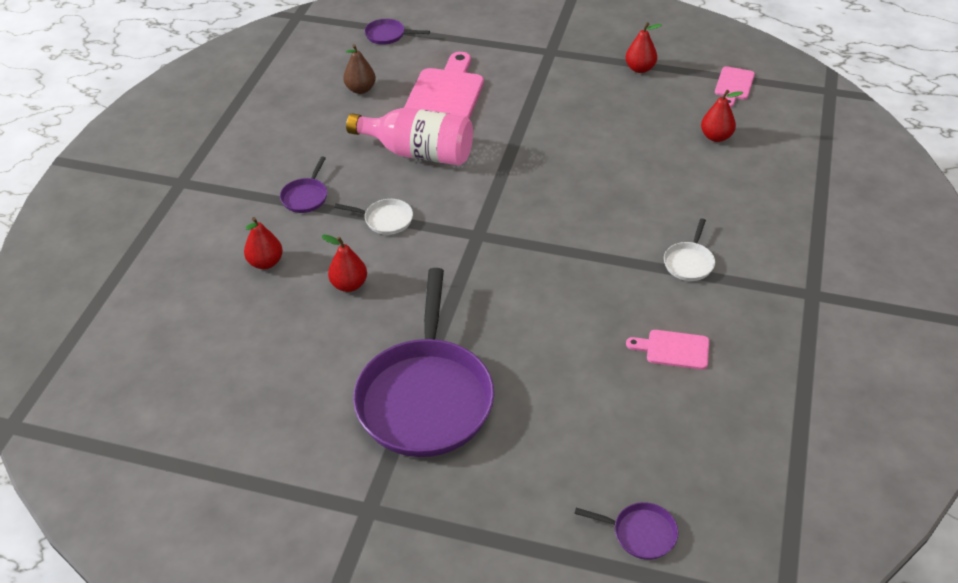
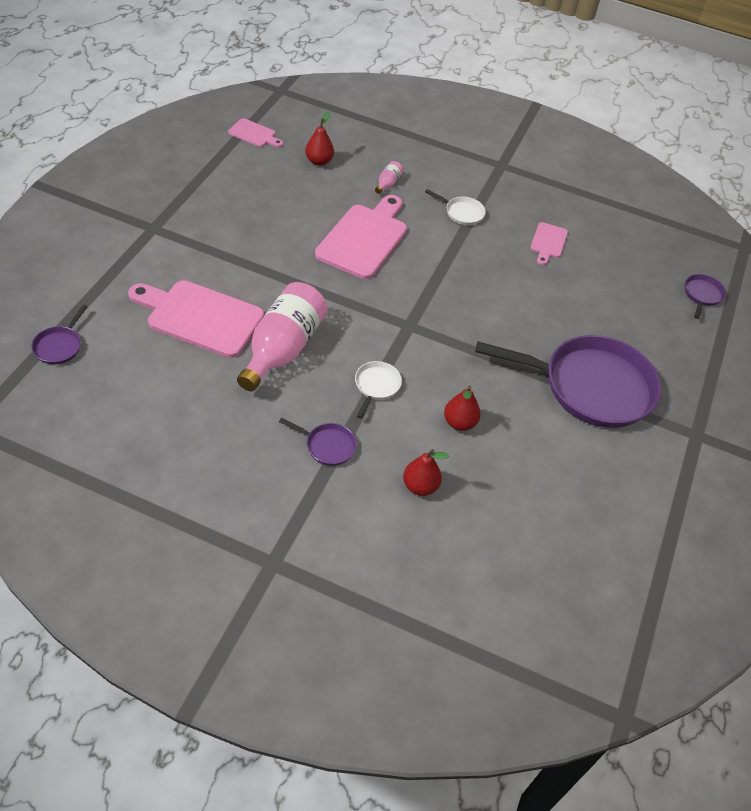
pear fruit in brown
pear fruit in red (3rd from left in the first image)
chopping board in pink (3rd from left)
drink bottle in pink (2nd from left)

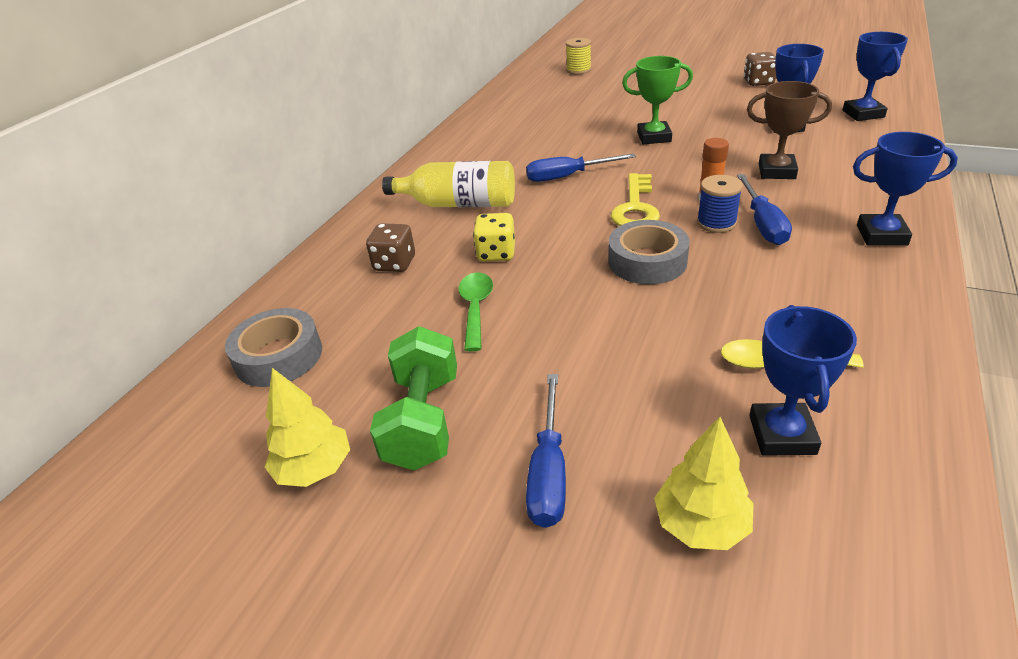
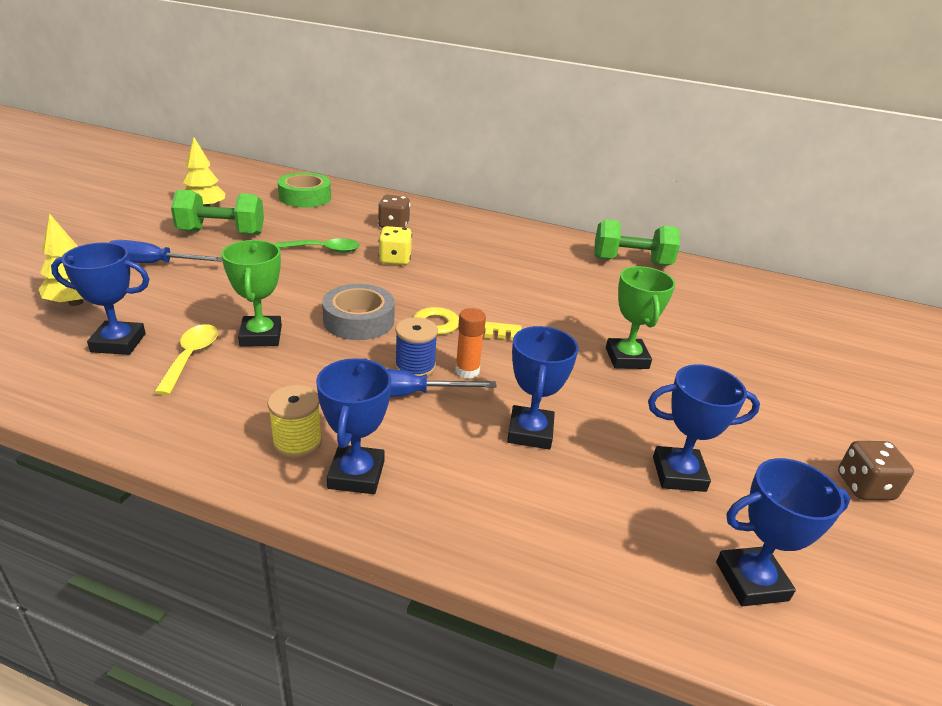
tape in emerald
drink bottle in golden
screwdriver in royal blue (2nd from left in the first image)
reel of thread in golden
trophy in royal blue (3rd from left)
trophy in emerald (1st from left)
free weight in emerald (2nd from left)

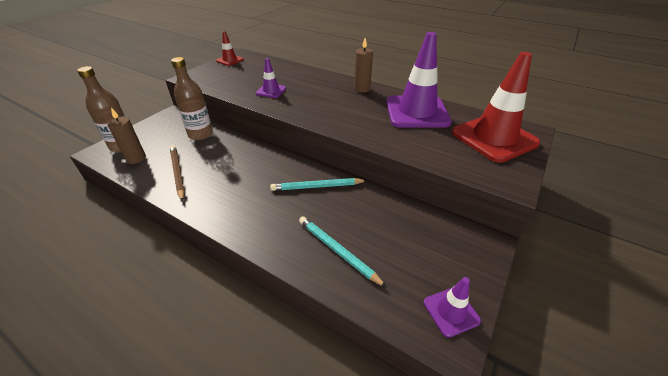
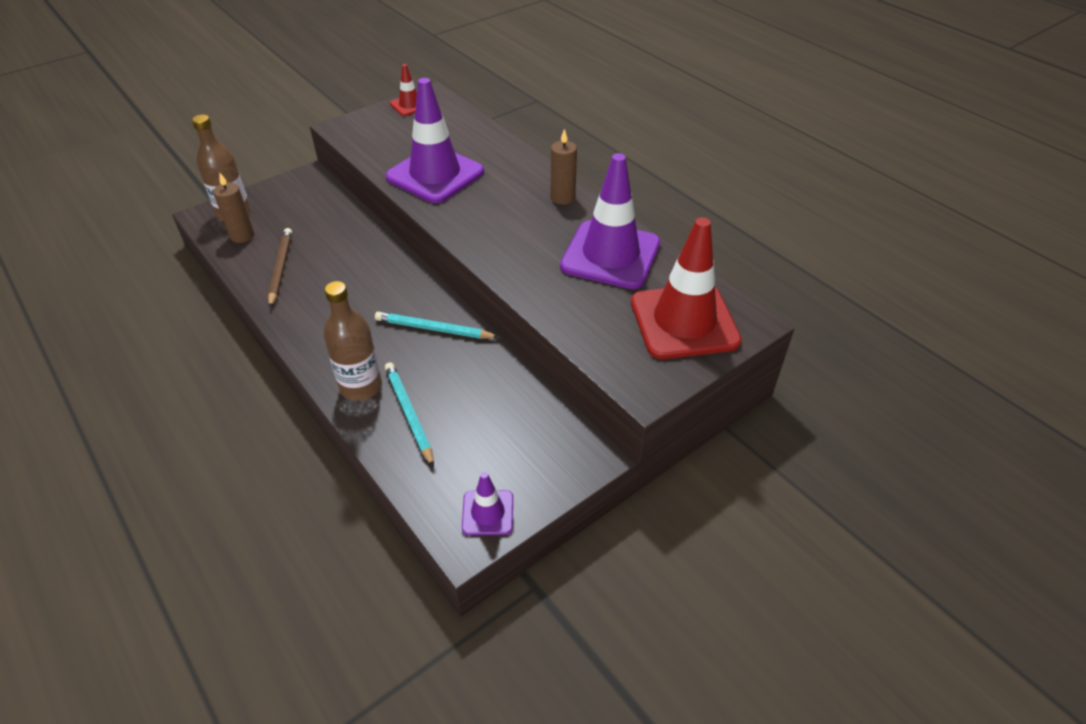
drink bottle in brown (2nd from left)
road cone in violet (1st from left)

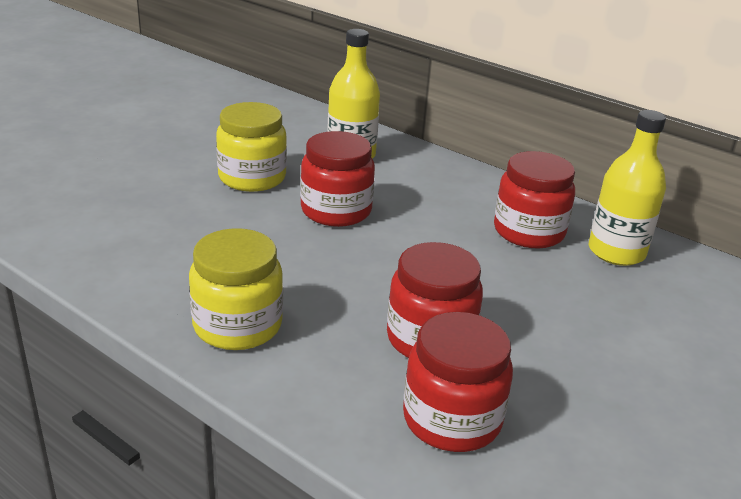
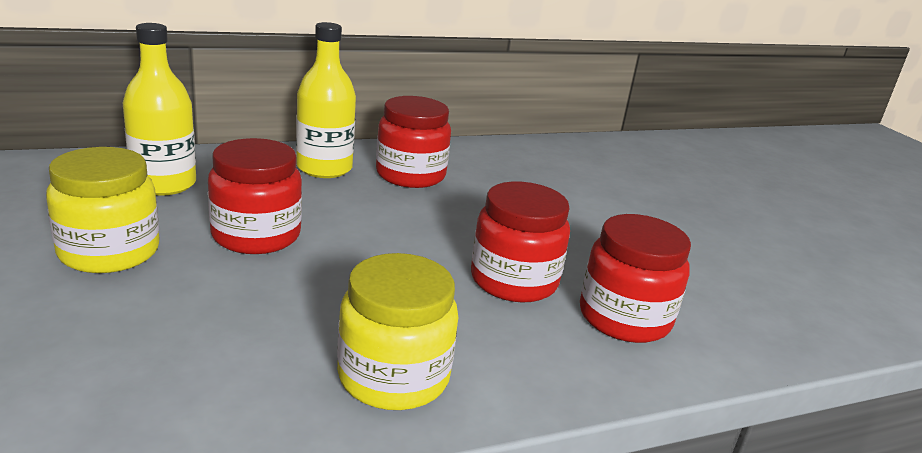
drink bottle in golden (2nd from left)

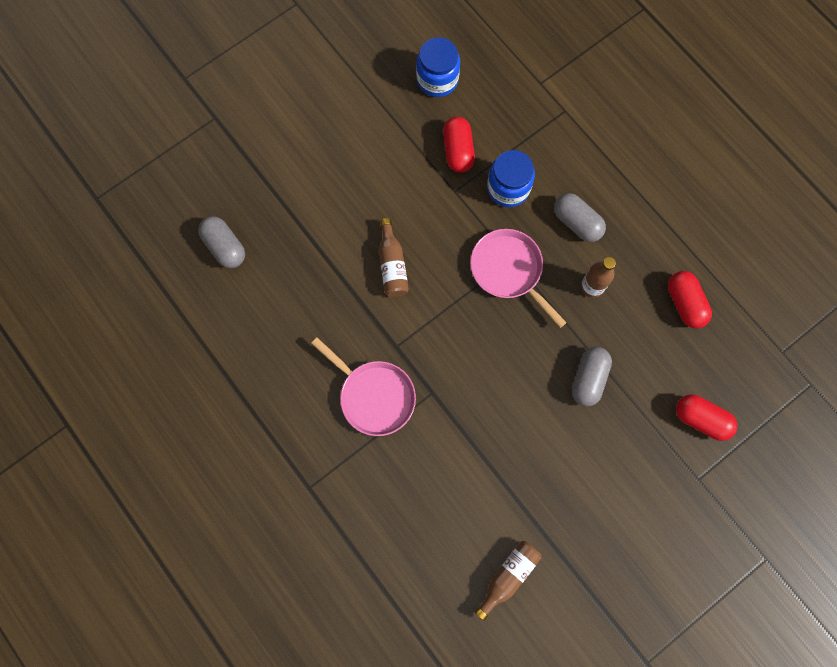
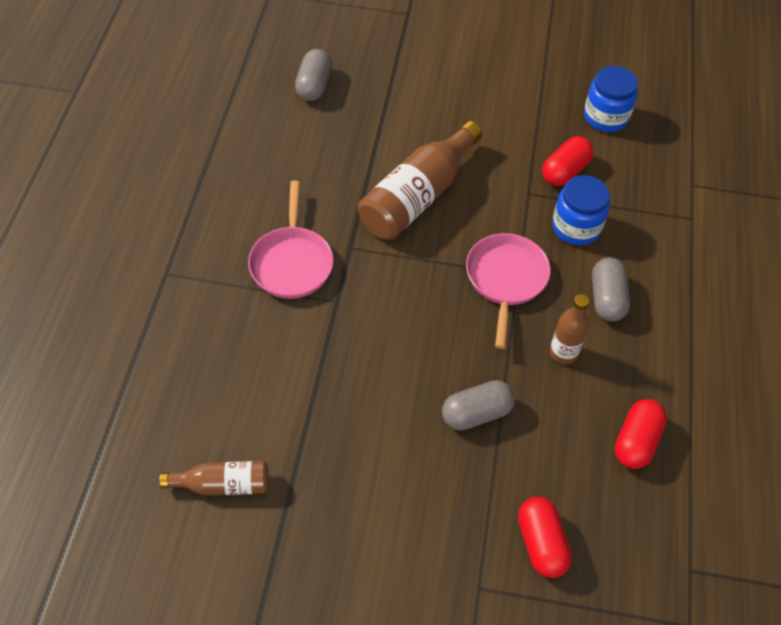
drink bottle in brown (2nd from left)

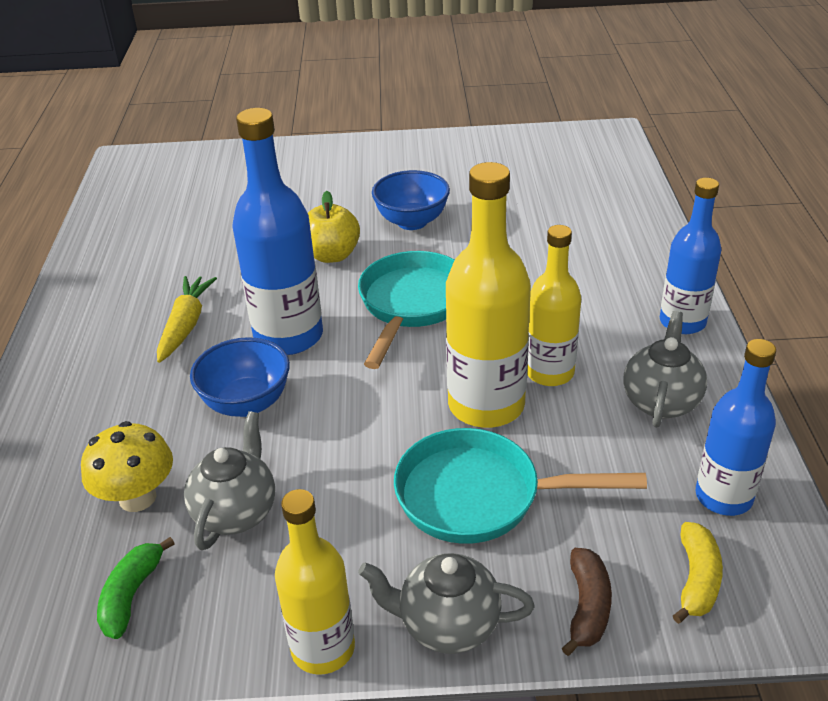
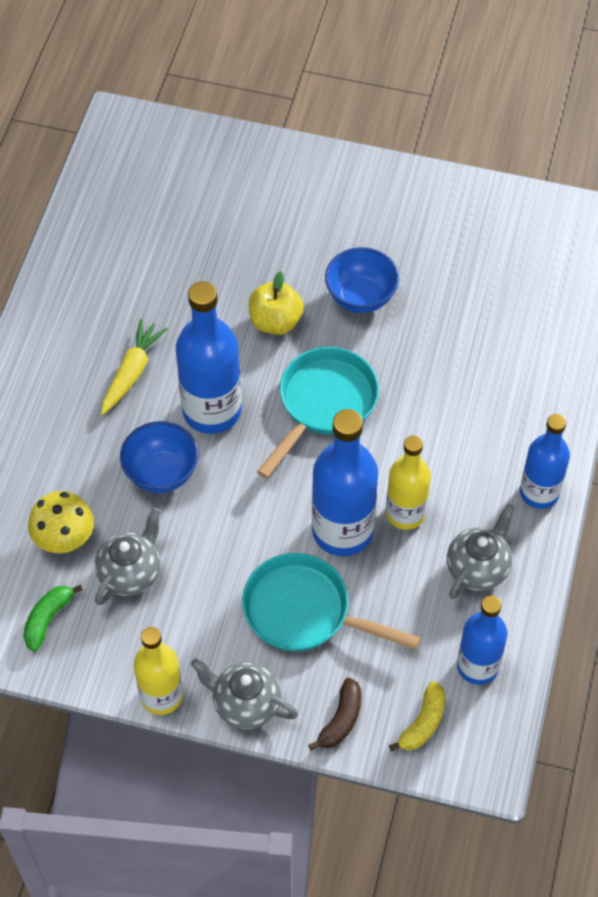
drink bottle in royal blue (2nd from left)

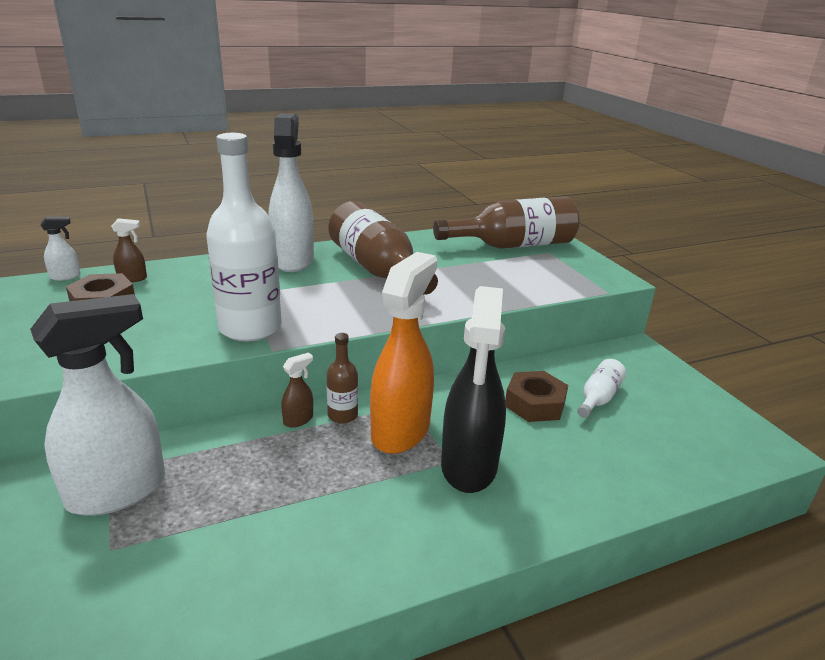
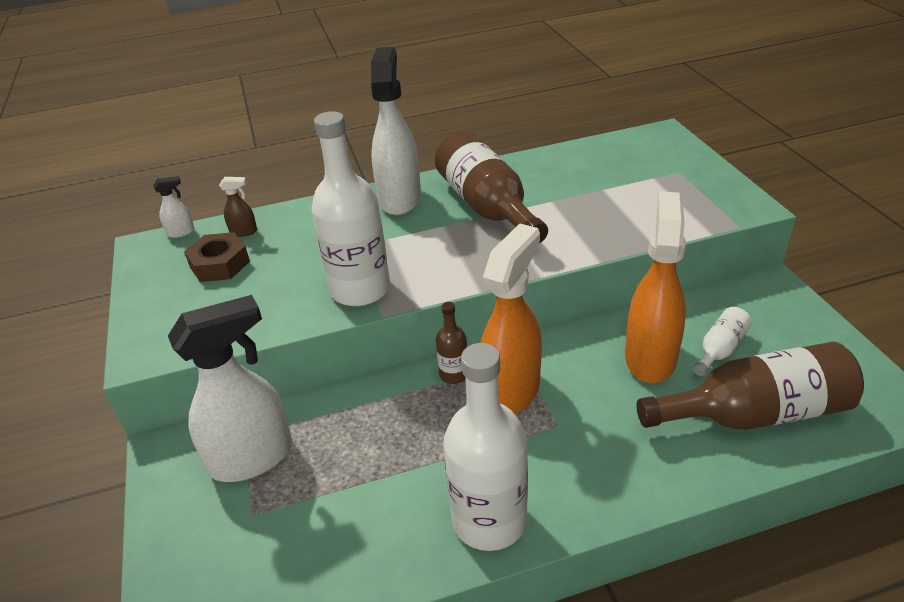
sprayer in brown (2nd from left in the first image)
drink bottle in brown (3rd from left)
sprayer in black
sprayer in orange-coloured (2nd from left)
drink bottle in snow-white (2nd from left)

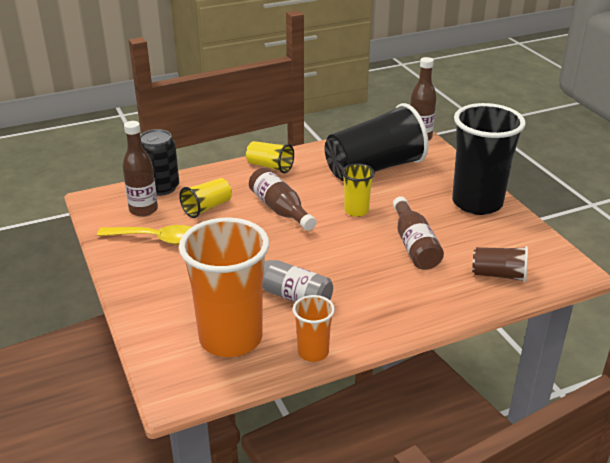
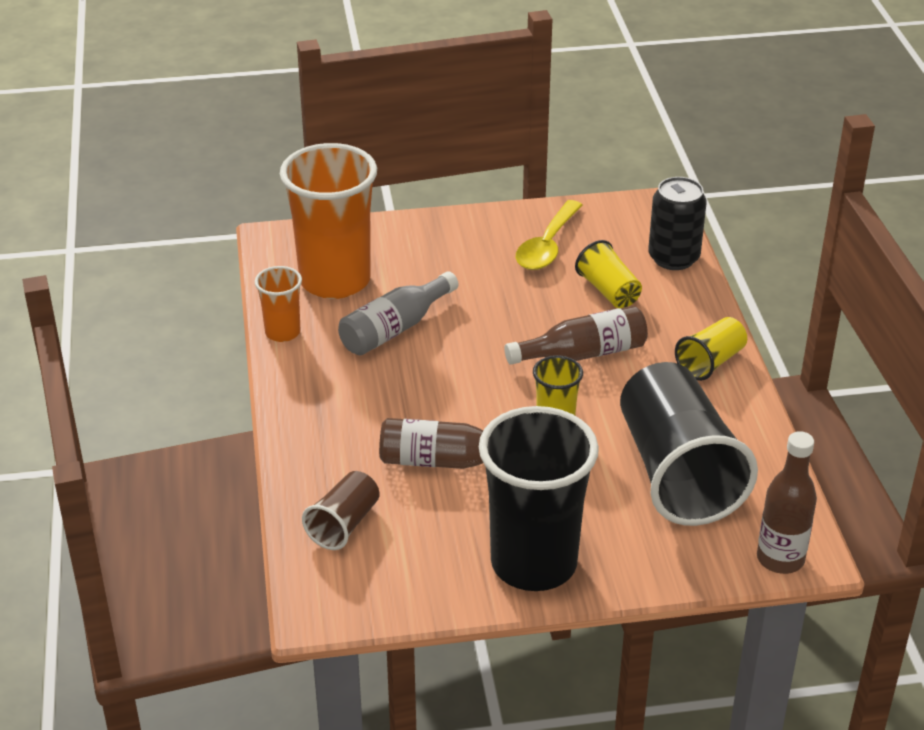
drink bottle in brown (1st from left in the first image)

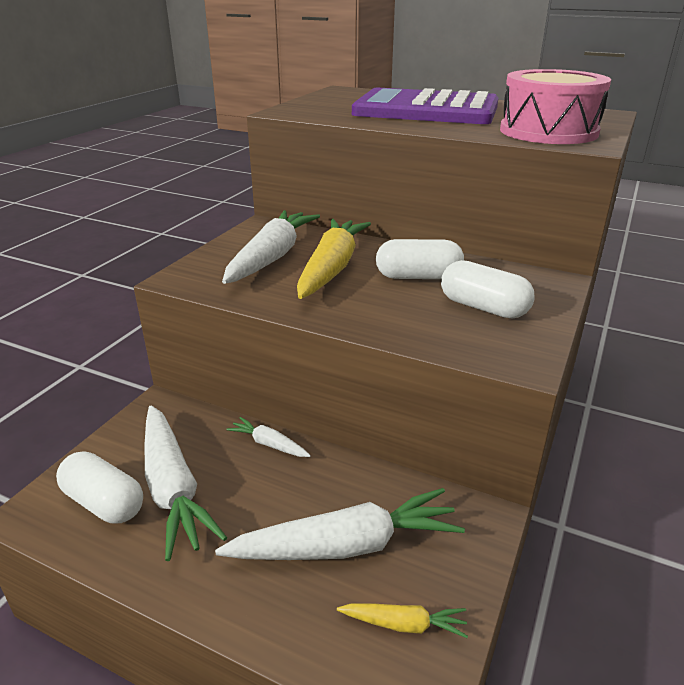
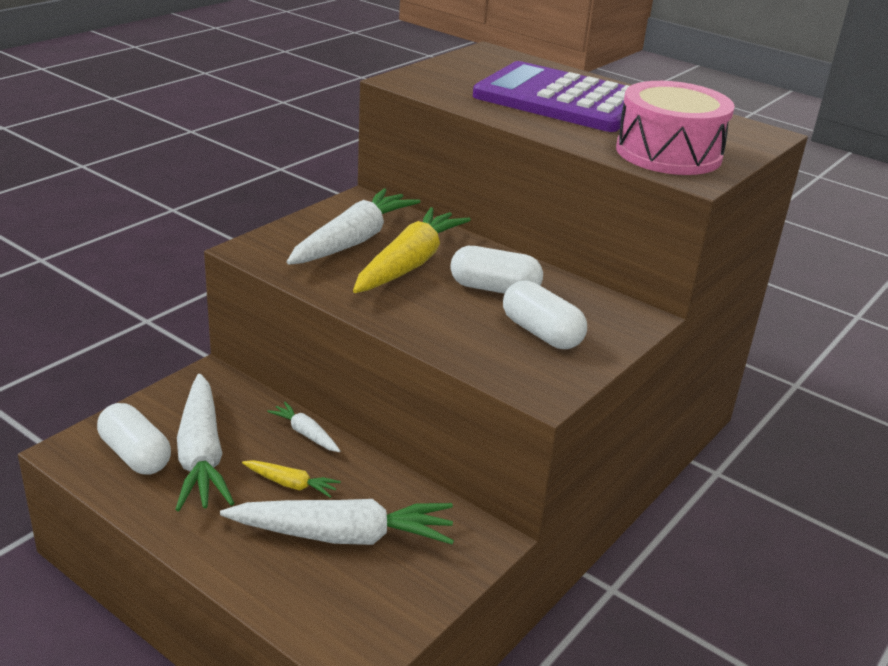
root vegetable in golden (1st from left)

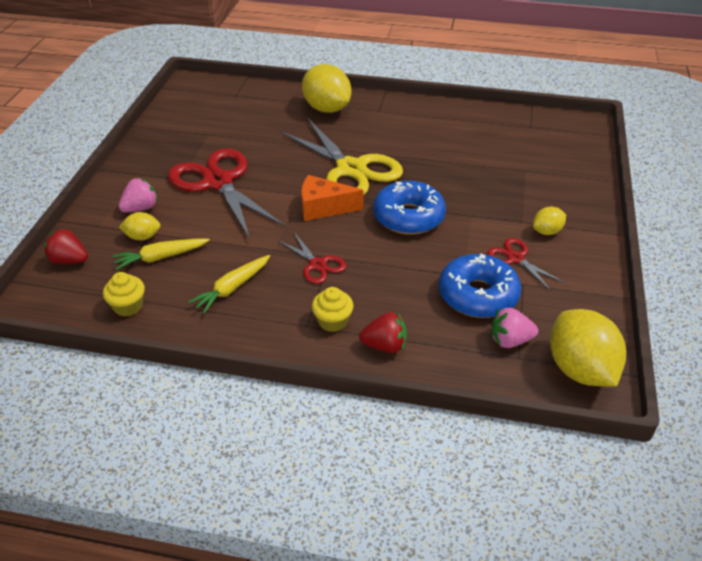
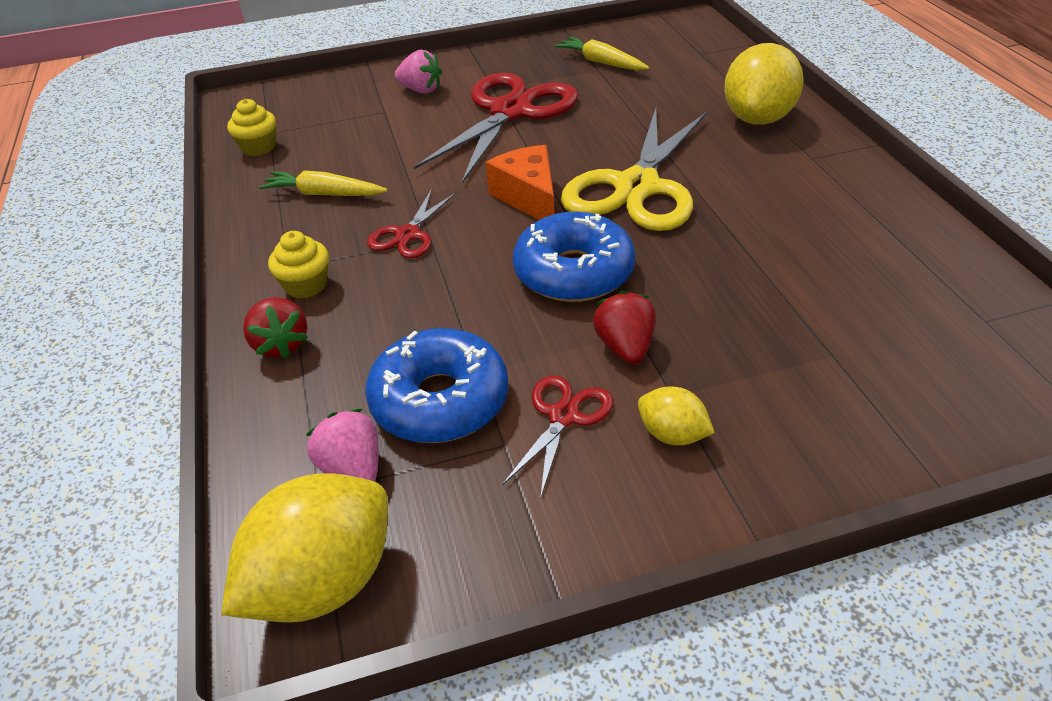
strawberry in red (2nd from left)
root vegetable in golden (2nd from left)
lemon in golden (1st from left in the first image)

